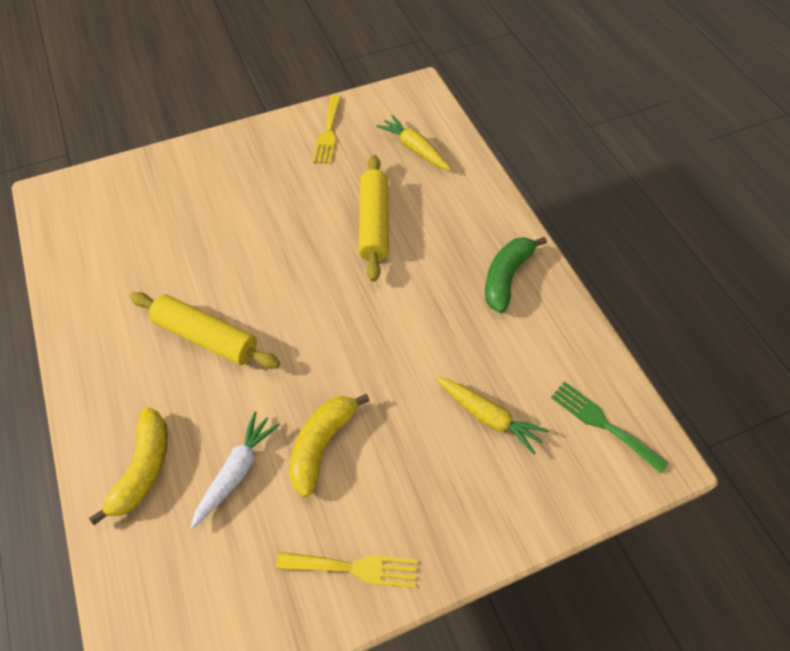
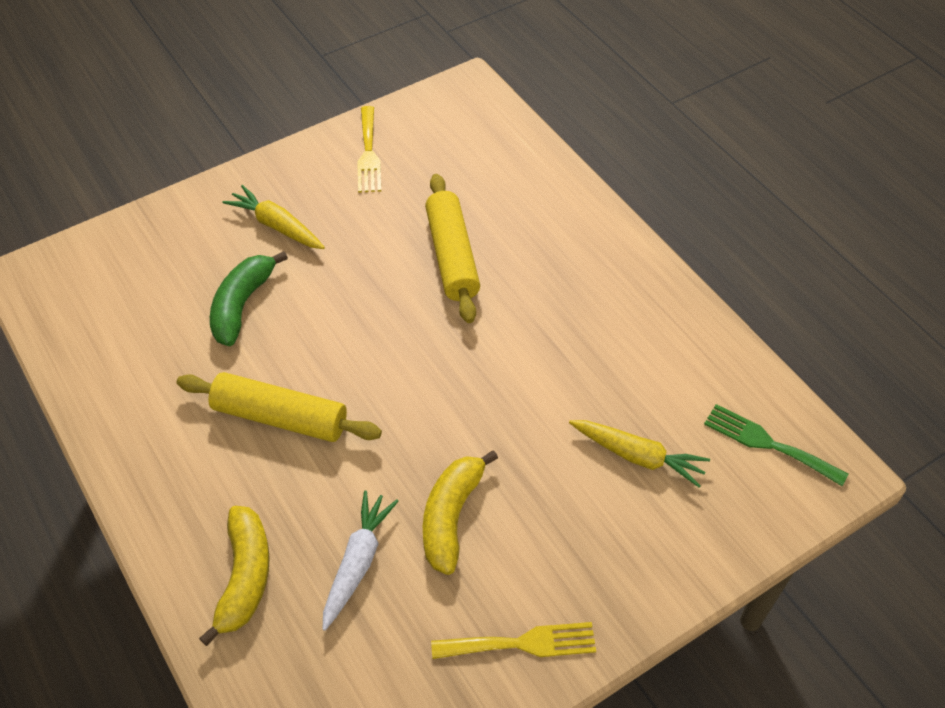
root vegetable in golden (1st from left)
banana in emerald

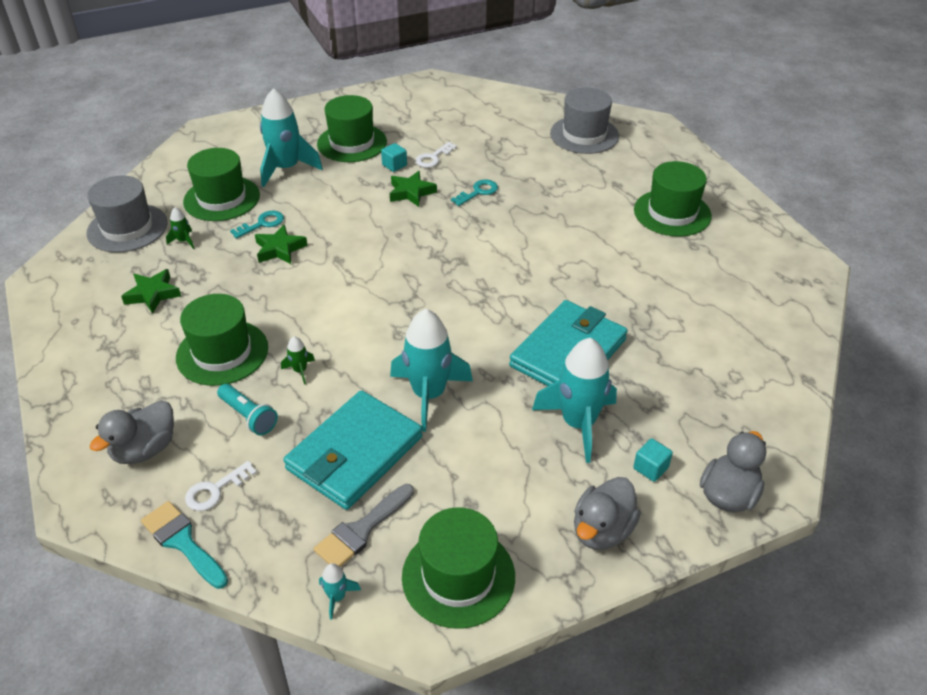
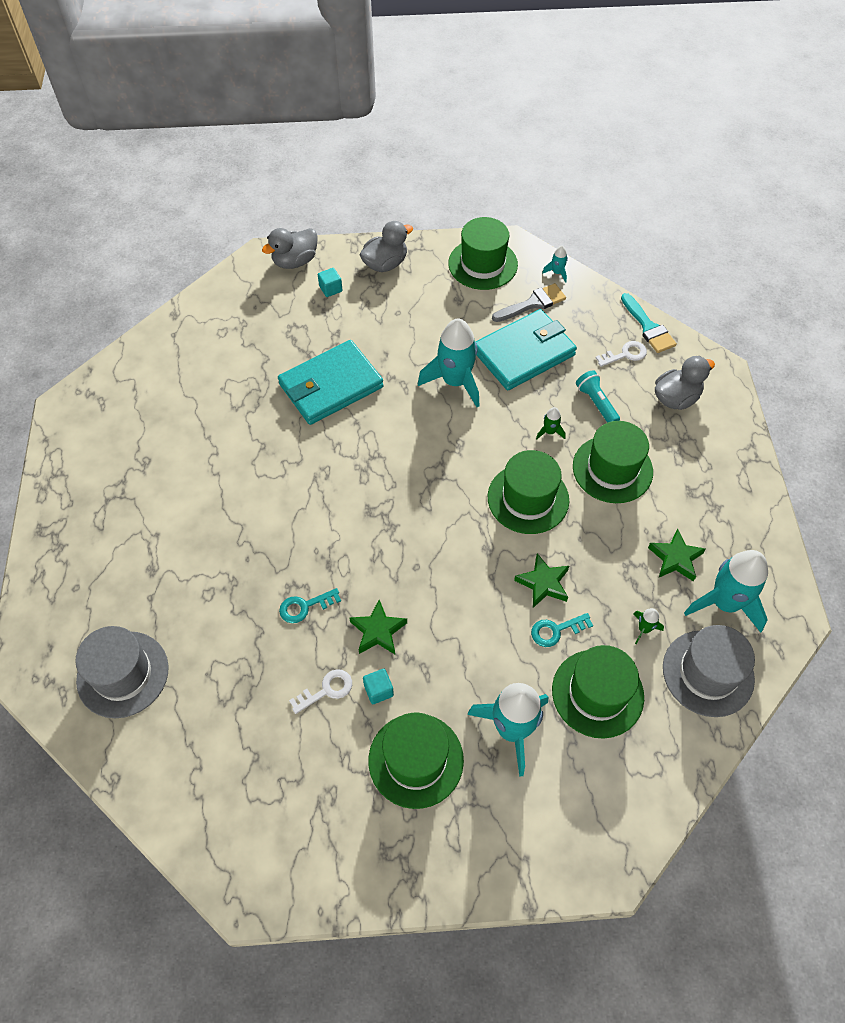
toy rocket in aqua (4th from left)
hat in emerald (3rd from left)

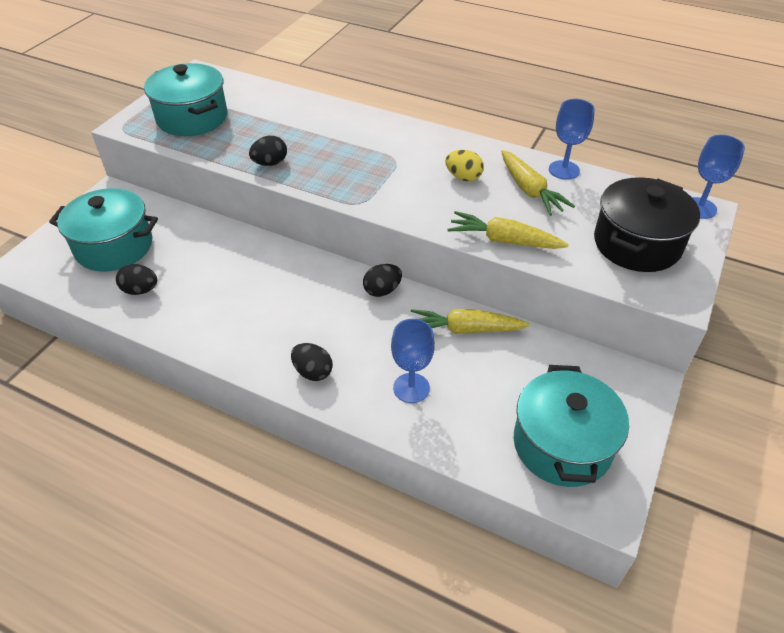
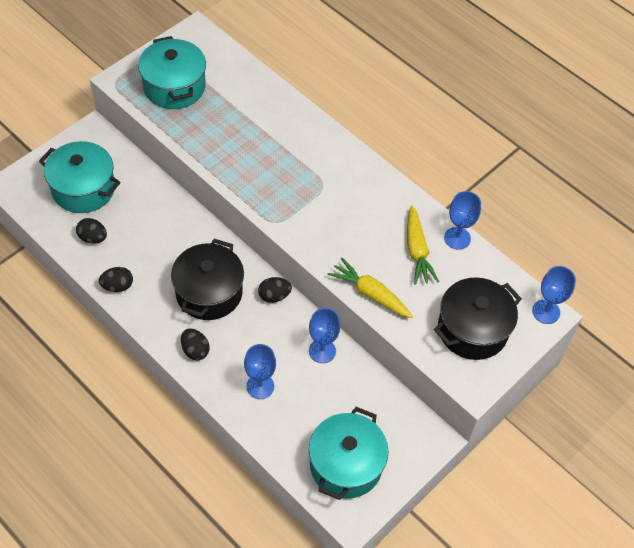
egg shape in black (2nd from left)
goblet in royal blue (2nd from left)
egg shape in golden
stockpot in black (1st from left)

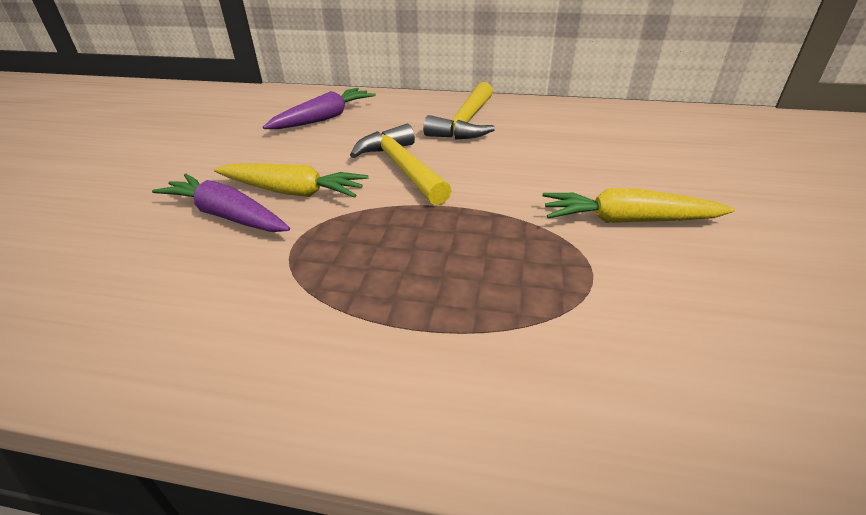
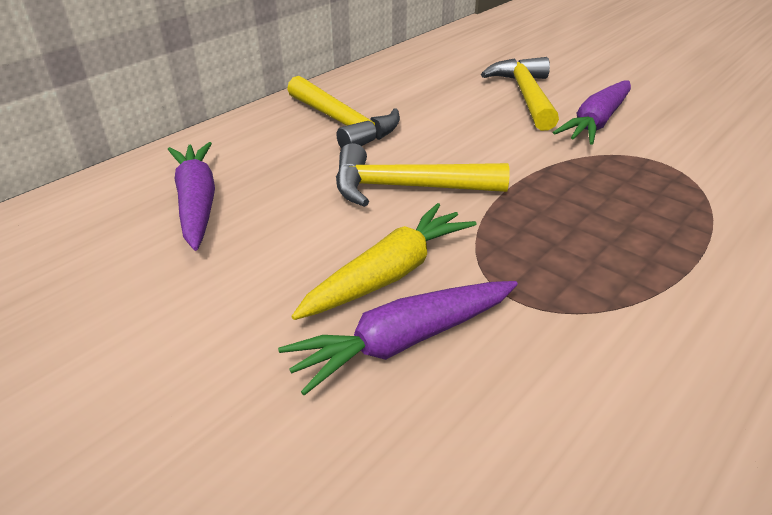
root vegetable in violet (3rd from left)
claw hammer in golden (3rd from left)

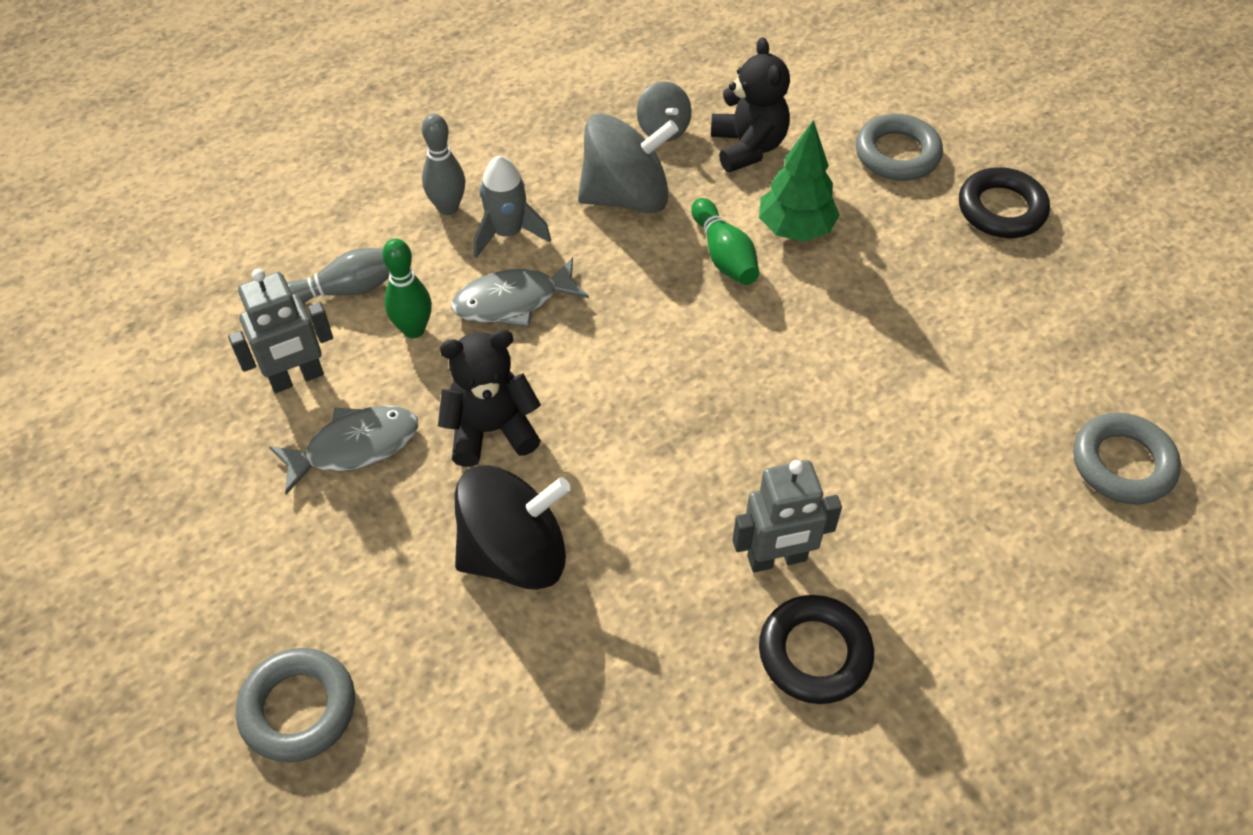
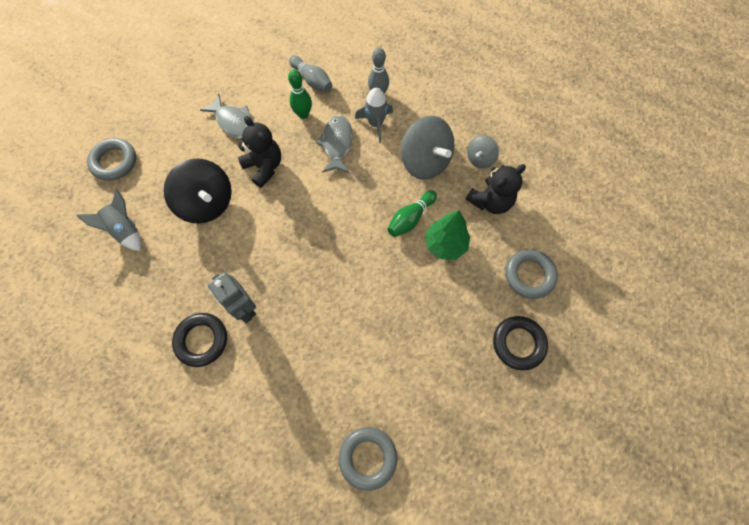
robot figure in grey (1st from left in the first image)
fish in grey (2nd from left)
toy rocket in grey (1st from left)

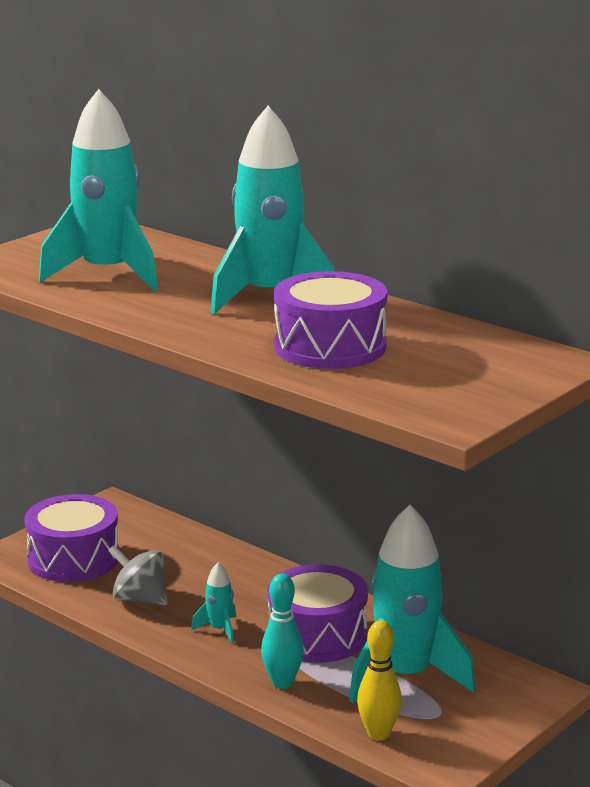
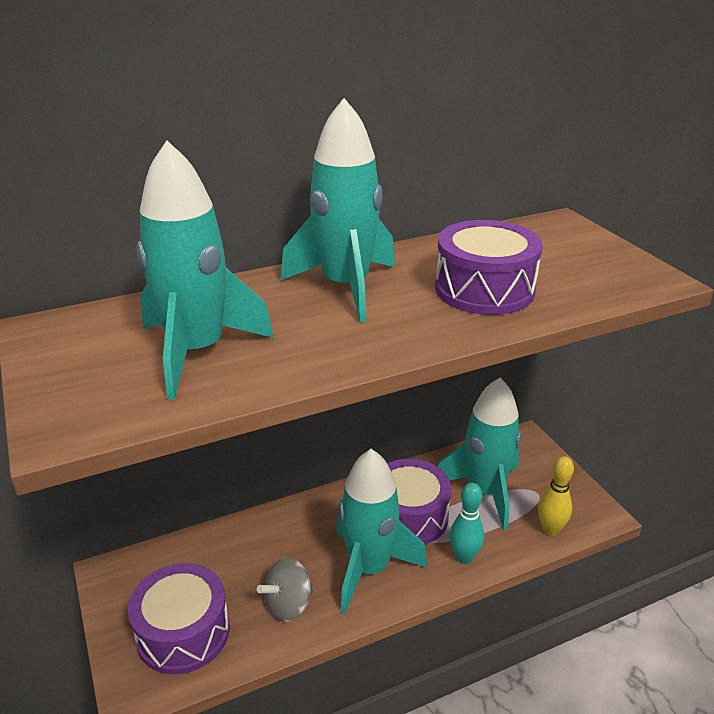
toy rocket in aqua (3rd from left)

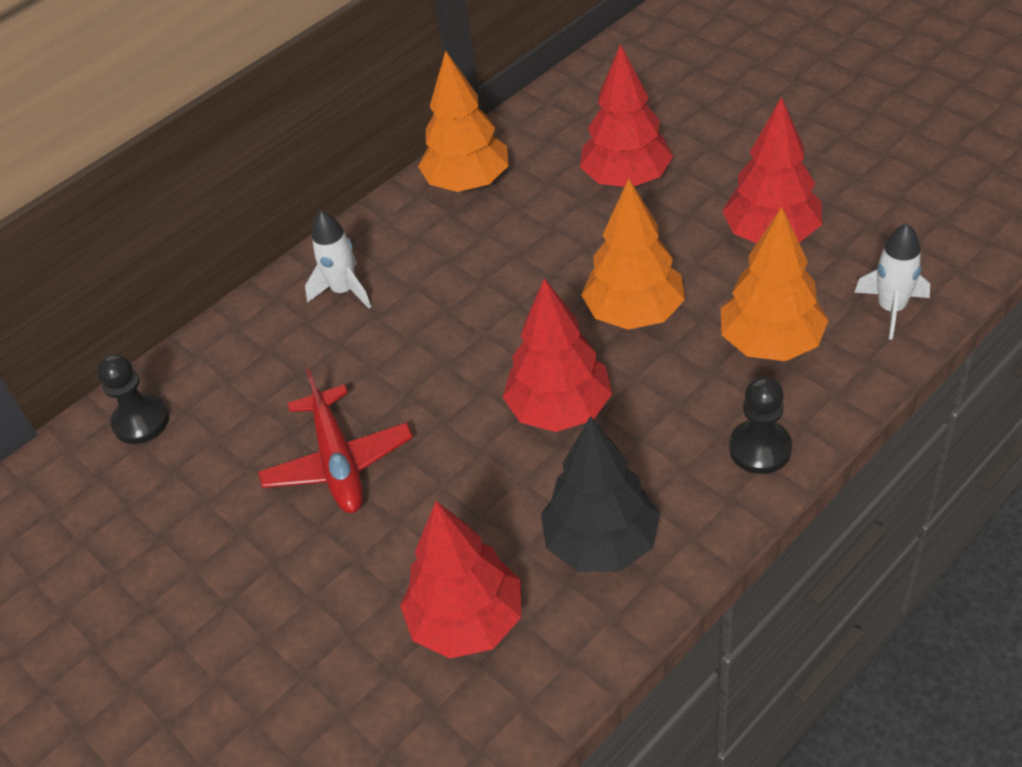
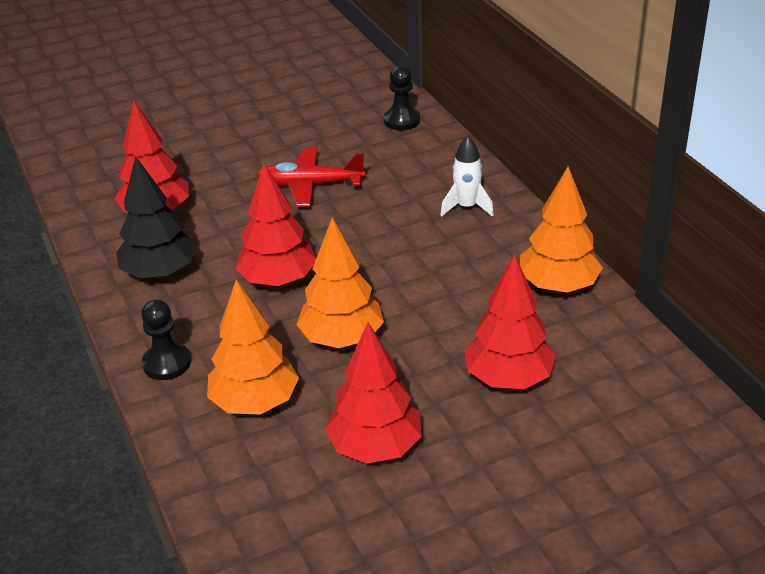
toy rocket in snow-white (2nd from left in the first image)

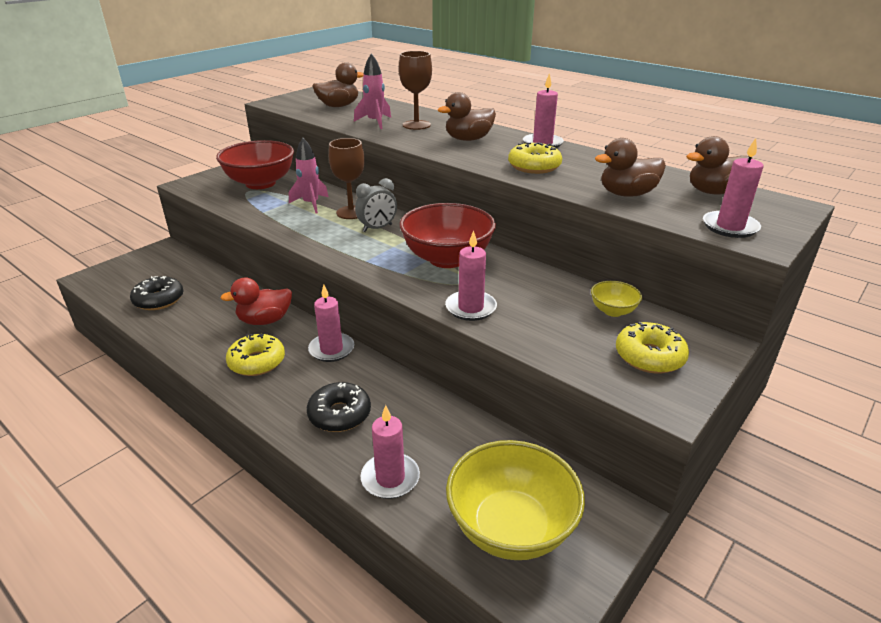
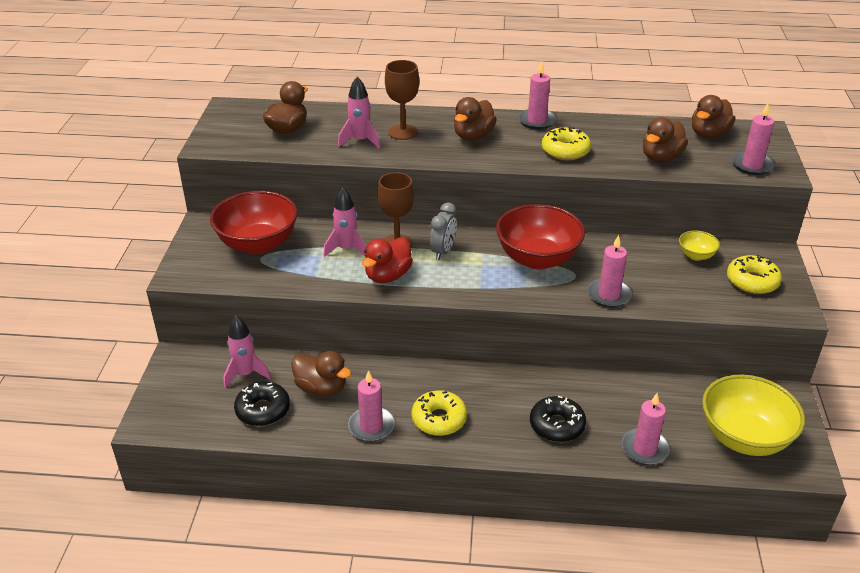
duck in red
pillar candle in pink (1st from left)
toy rocket in pink (1st from left)
duck in brown (2nd from left)

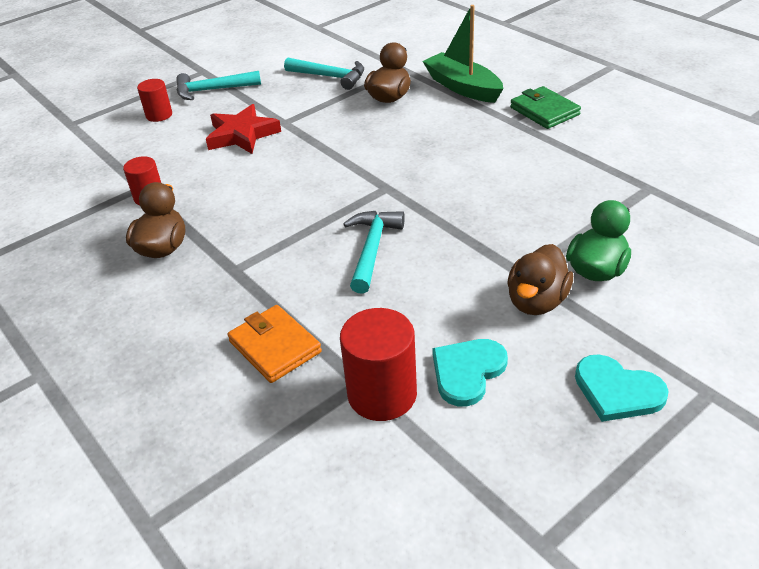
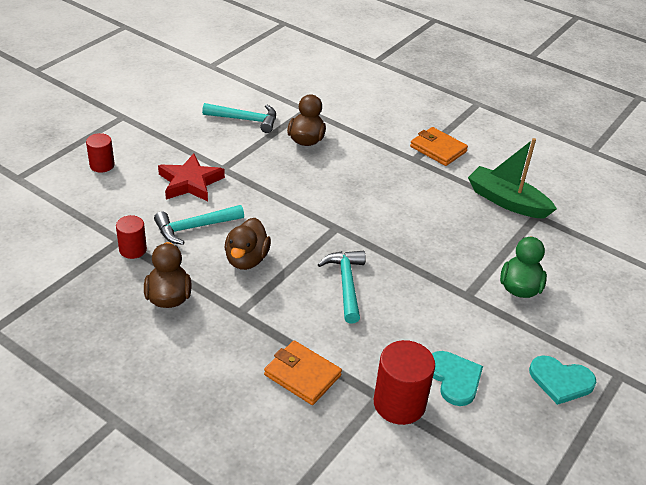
claw hammer in aqua (1st from left)
boat in emerald
heart shape in aqua (1st from left)
duck in brown (2nd from left)
wallet in orange-coloured (2nd from left)

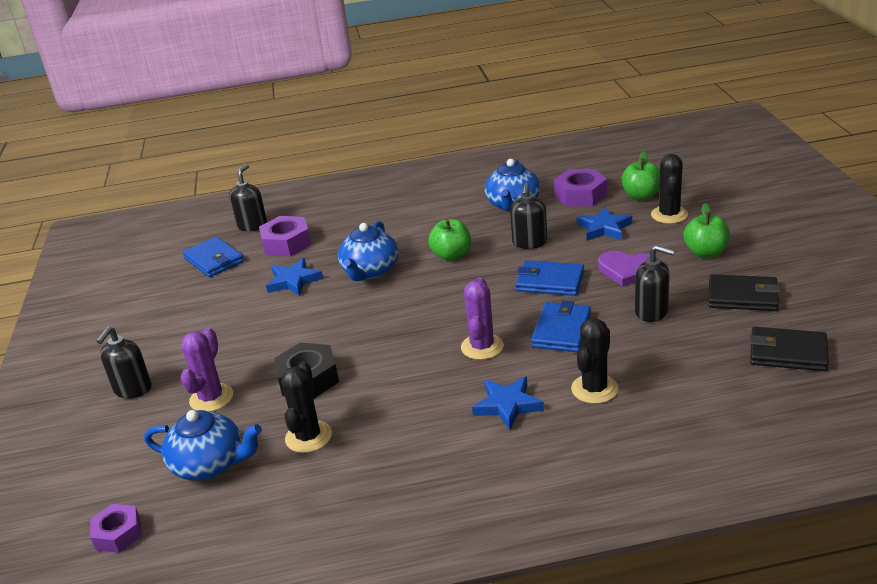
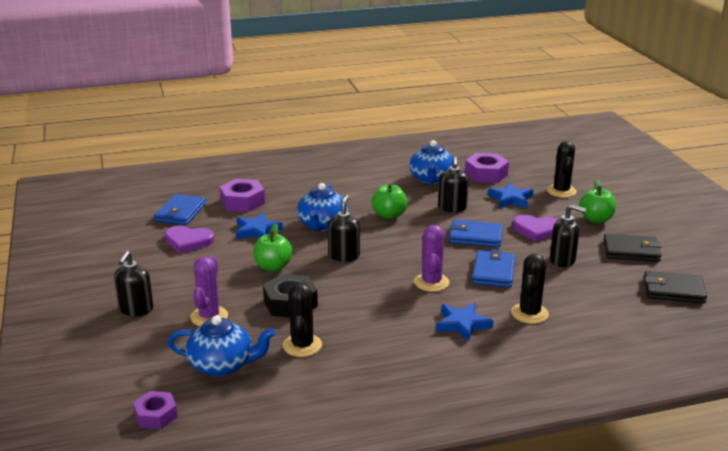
wallet in royal blue (1st from left)
pump bottle in black (2nd from left)
toy apple in emerald (1st from left)
heart shape in violet (1st from left)

